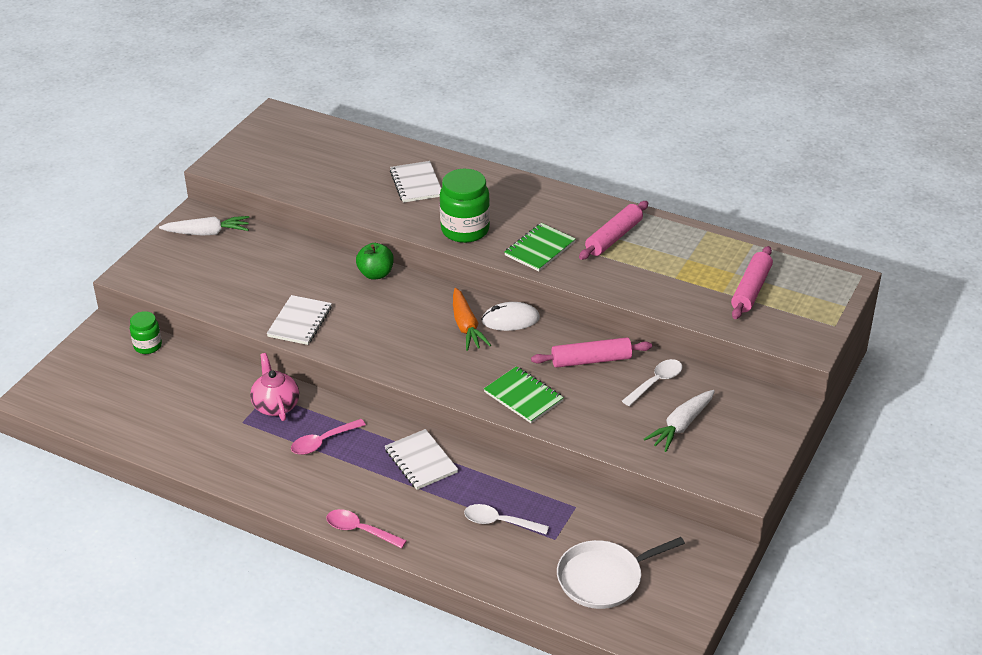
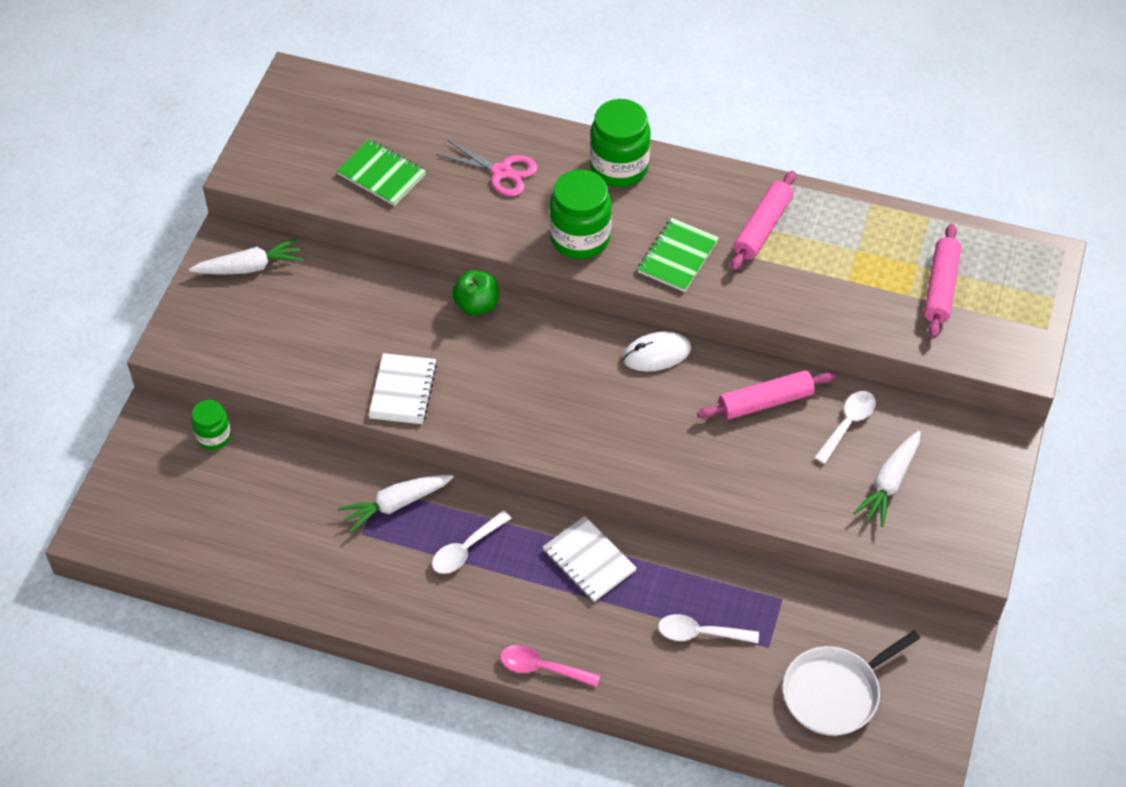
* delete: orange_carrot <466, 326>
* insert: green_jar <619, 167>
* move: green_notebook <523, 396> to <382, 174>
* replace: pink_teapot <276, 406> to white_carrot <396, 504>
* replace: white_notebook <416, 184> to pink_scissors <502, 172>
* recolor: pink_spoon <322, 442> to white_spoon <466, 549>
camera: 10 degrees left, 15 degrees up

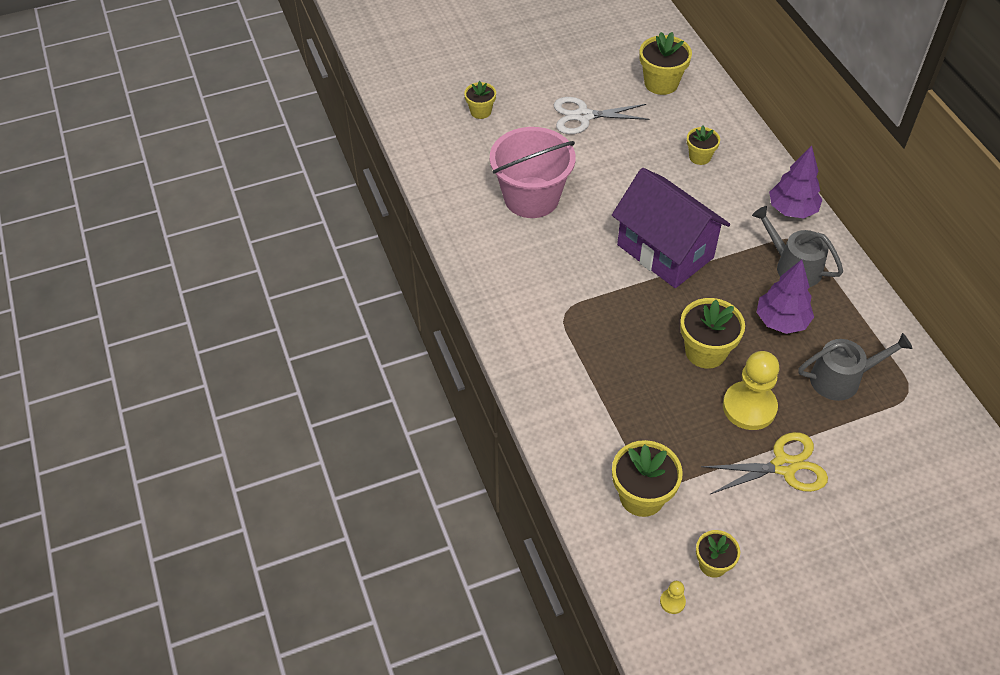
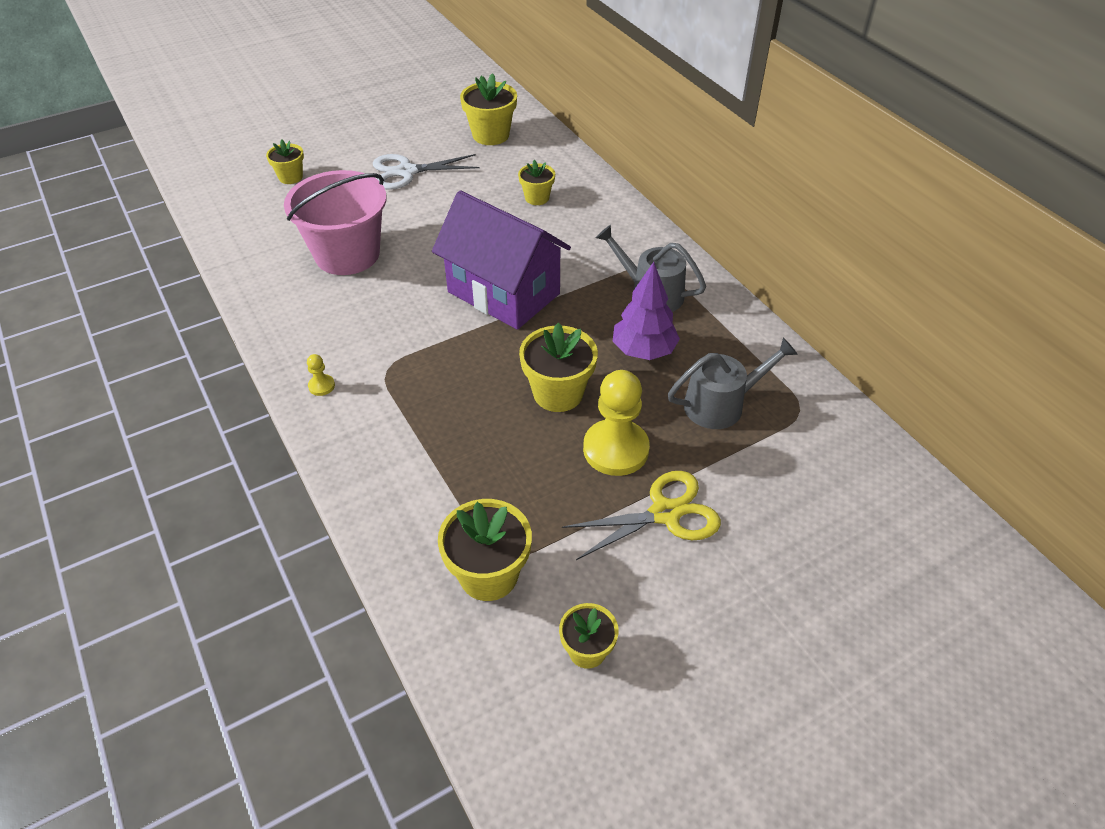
* delete: purple_tree <792, 210>
* move: yellow_pawn <672, 602> to <321, 386>
camera: 10 degrees left, 5 degrees down

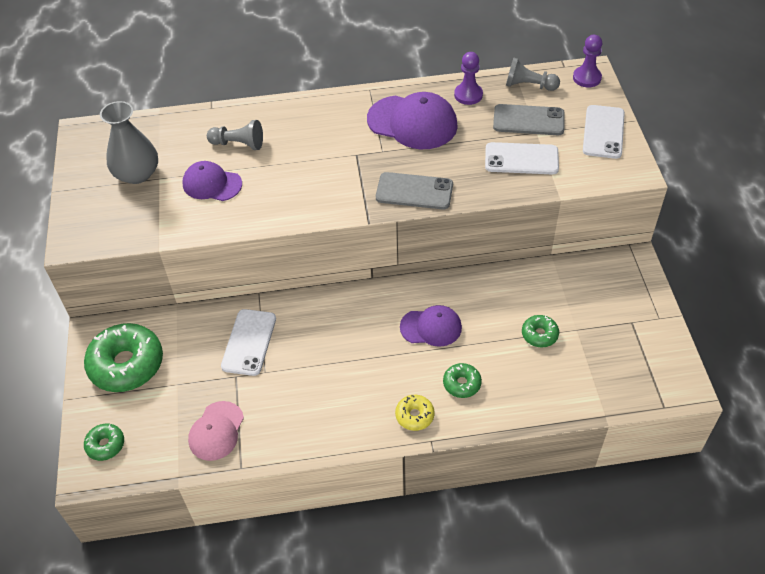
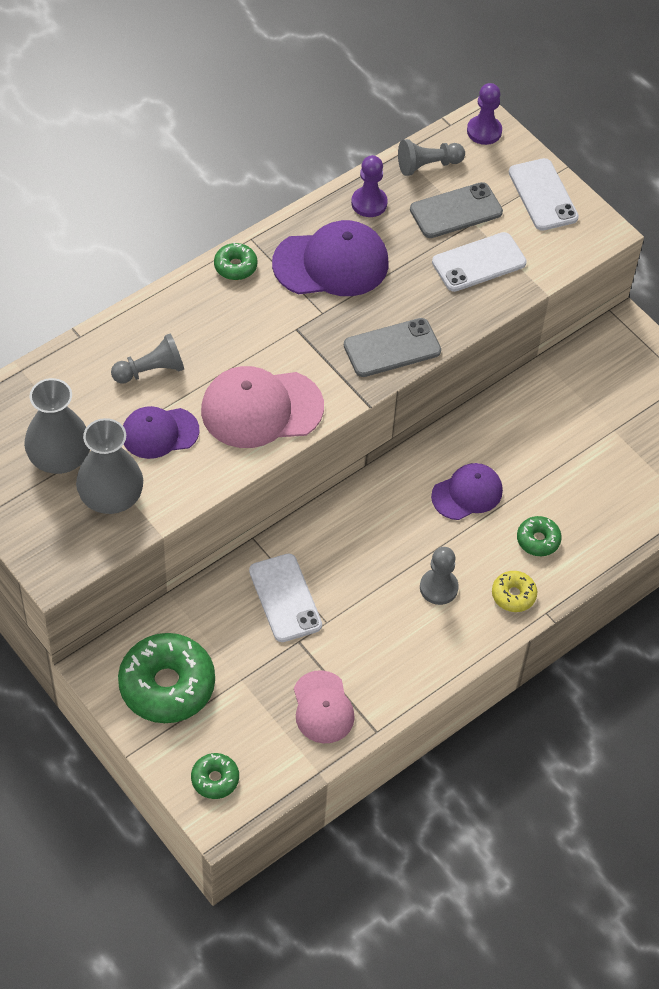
* insert: grey_vase <111, 496>
* insert: pink_cap <261, 409>
* insert: grey_pawn <438, 588>
* move: green_donut <539, 334> to <235, 266>
camera: 35 degrees left, 5 degrees up

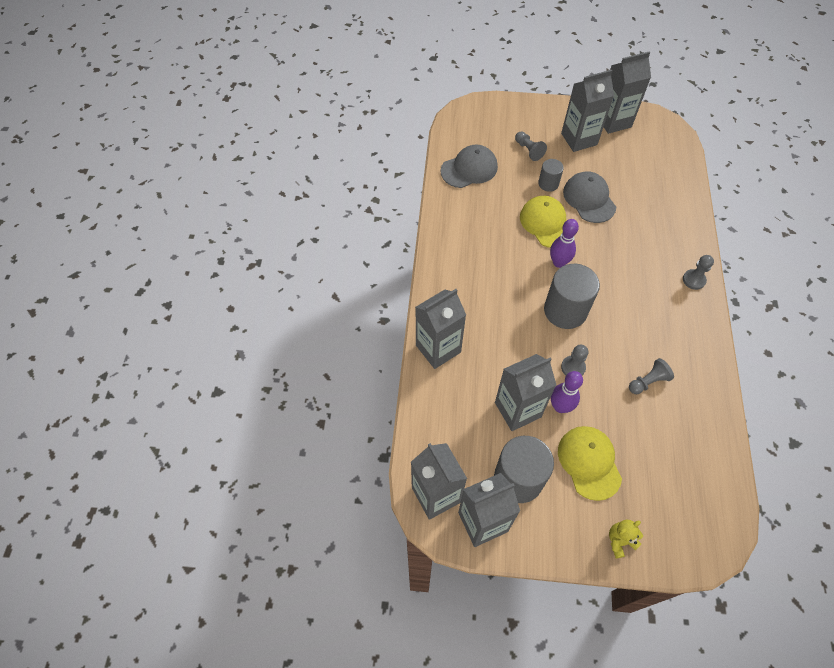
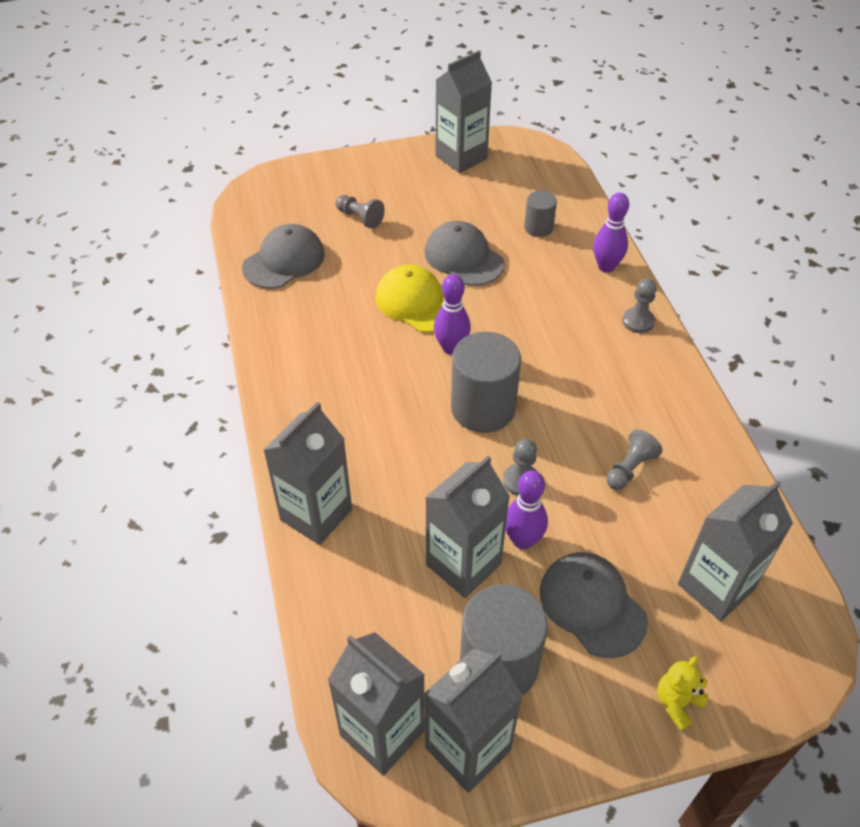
* insert: purple_bowling_pin <606, 267>
* move: grey_cylinder <548, 184> to <538, 228>
* move: grey_carton <579, 139> to <716, 586>
* recolor: yellow_cap <589, 462> to grey_cap <592, 605>
camera: 20 degrees left, 10 degrees down

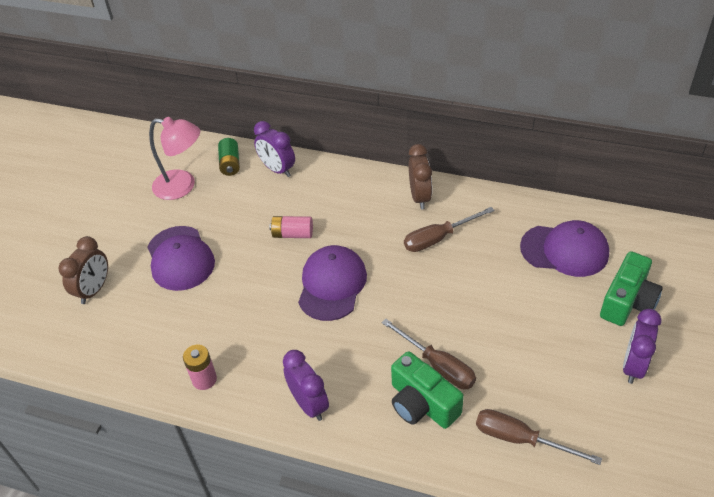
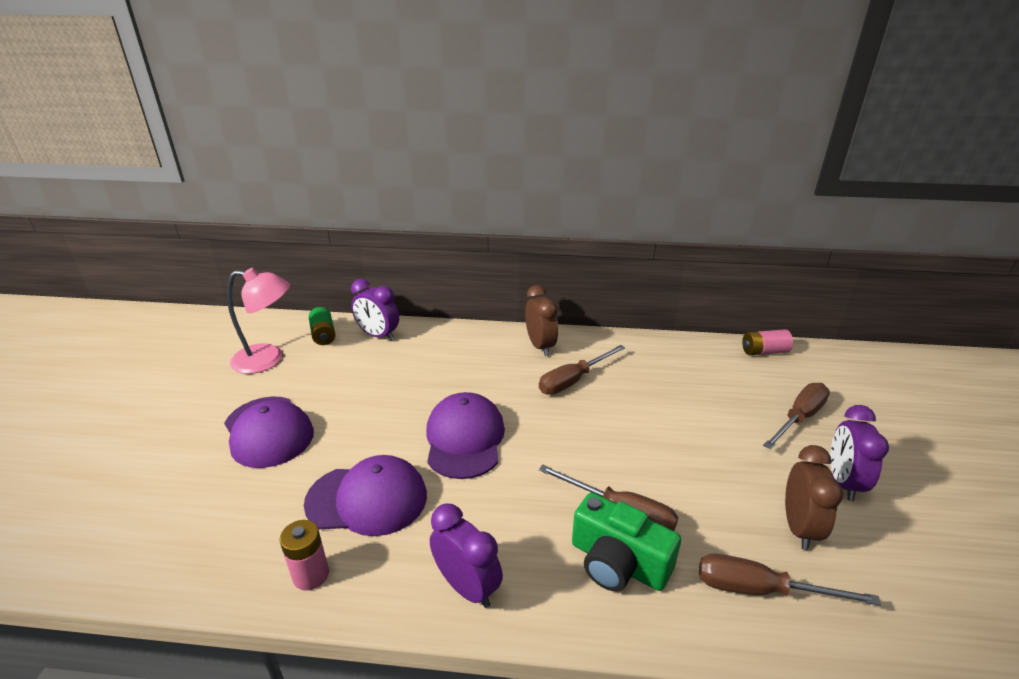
* move: brown_clock <94, 290> to <798, 527>
* move: pink_battery <292, 234> to <764, 351>
* move: purple_cap <564, 250> to <367, 499>
* replace: green_camera <627, 301> to brown_screwdriver <799, 418>
camera: 15 degrees left, 15 degrees down

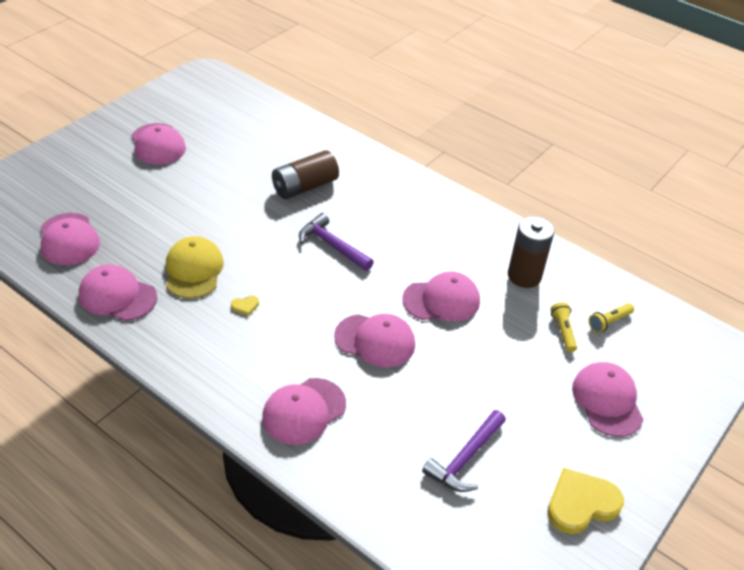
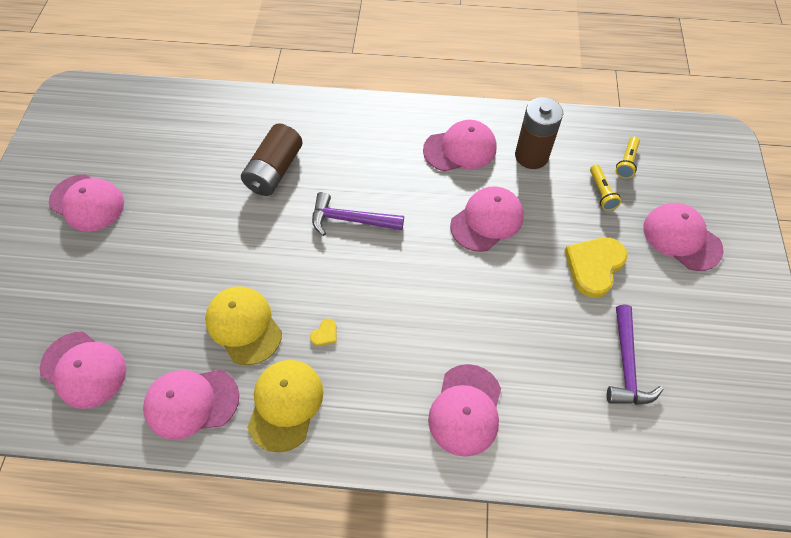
* insert: yellow_cap <285, 404>
* move: pink_cap <375, 340> to <460, 149>
* move: yellow_heart <581, 503> to <594, 266>
* rotate: yellow_flashlight <563, 331> = <601, 192> 150 degrees counterclockwise
camera: 30 degrees left, 15 degrees up

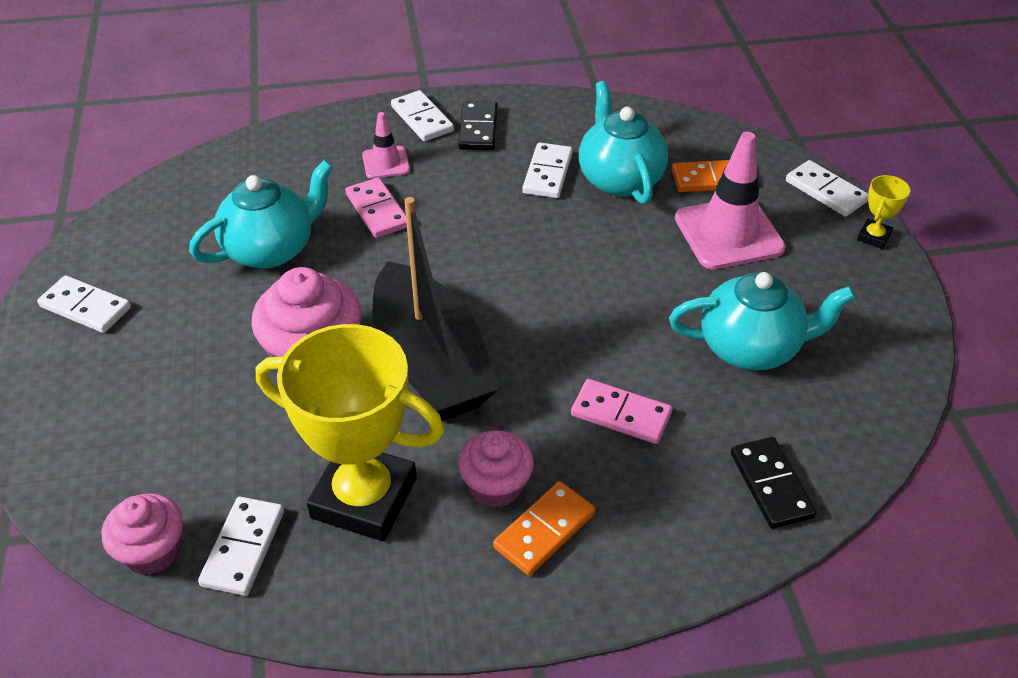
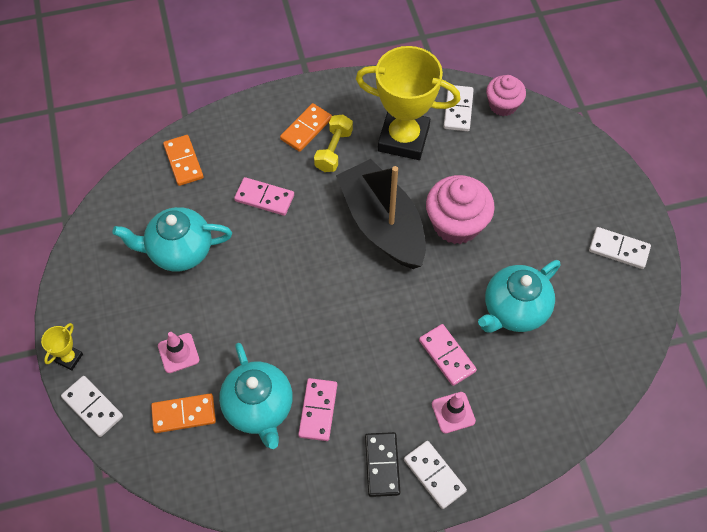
* replace: pink_cupcake <496, 486> to yellow_dumbbell <333, 150>
* recolor: white_domino <548, 173> to pink_domino <318, 410>
* recolor: black_domino <771, 485> to orange_domino <183, 162>
* resize: pink_traffic_cone <728, 233> = <178, 353> x0.53
camera: 175 degrees right, 15 degrees up

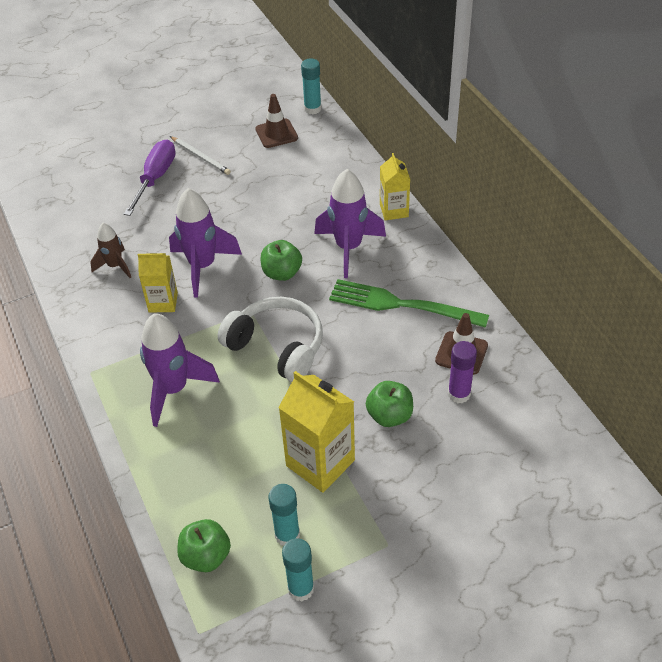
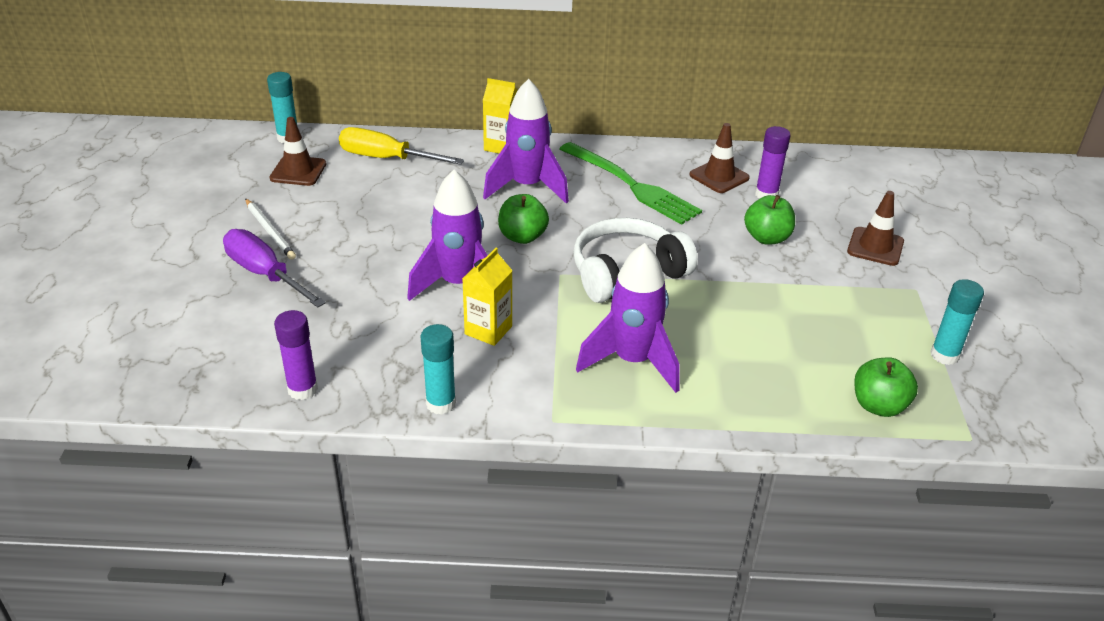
* delete: brown_rocket <115, 266>
* delete: yellow_carton <320, 463>
* insert: purple_glue_stick <302, 389>
* insert: yellow_screwdriver <386, 158>
* insert: brown_traffic_cone <875, 247>
* move: turquoise_glue_stick <287, 535> to <441, 403>
* rotate: white_pencil <200, 157> = <270, 231> 75 degrees clockwise
* rotate: green_fork <401, 305> = <632, 185> 90 degrees counterclockwise
camera: 65 degrees left, 10 degrees down

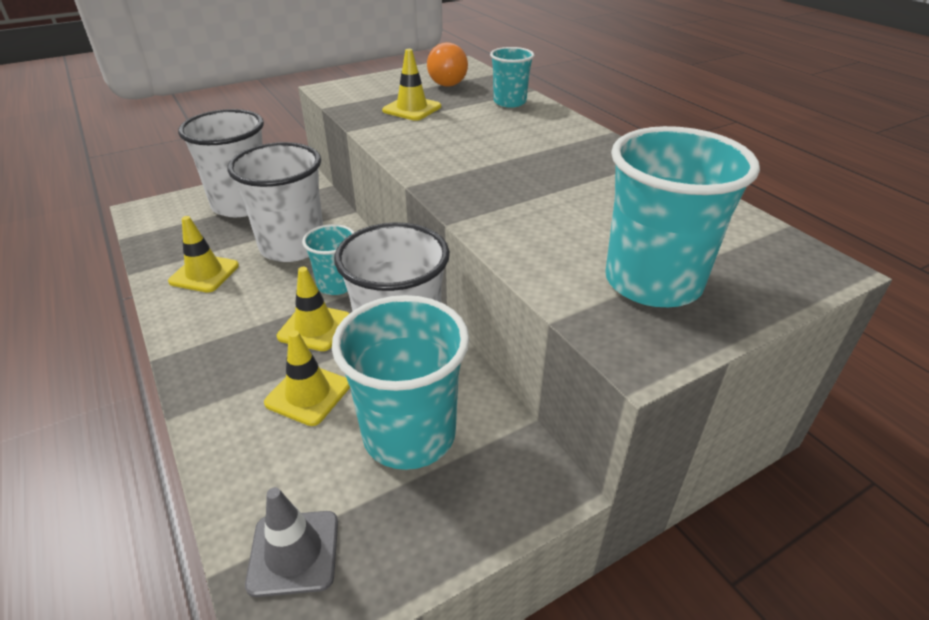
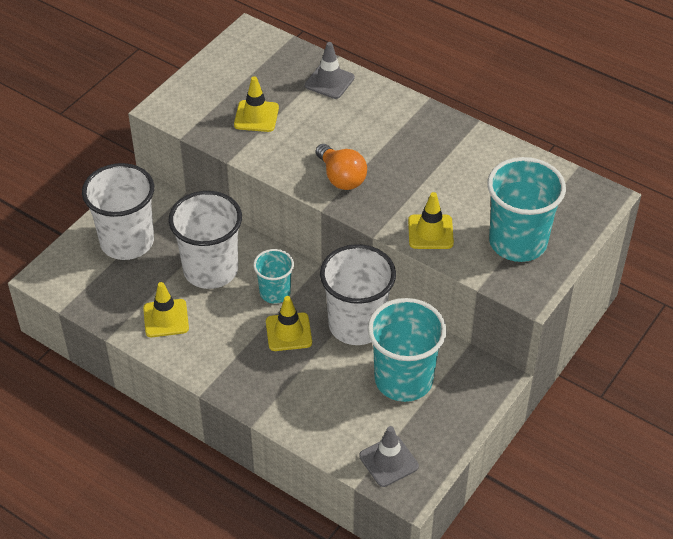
* move: yellow_traffic_cone <308, 394> to <430, 232>
* move: orange_light_bulb <446, 82> to <341, 177>
* replace: turquoise_cup <509, 102> to grey_traffic_cone <329, 81>
camera: 25 degrees left, 10 degrees up

